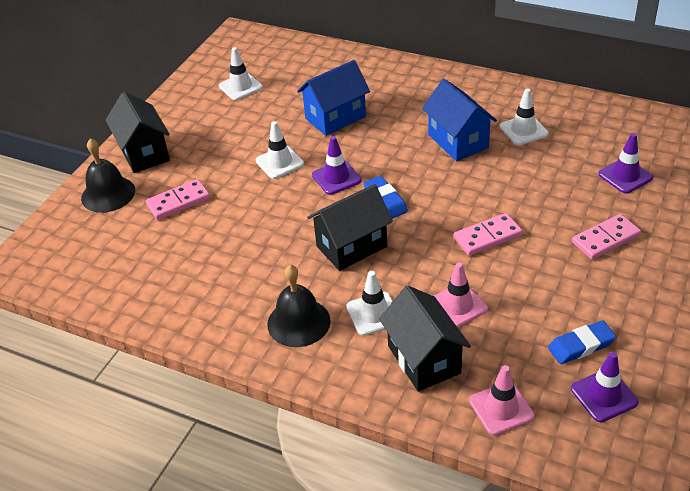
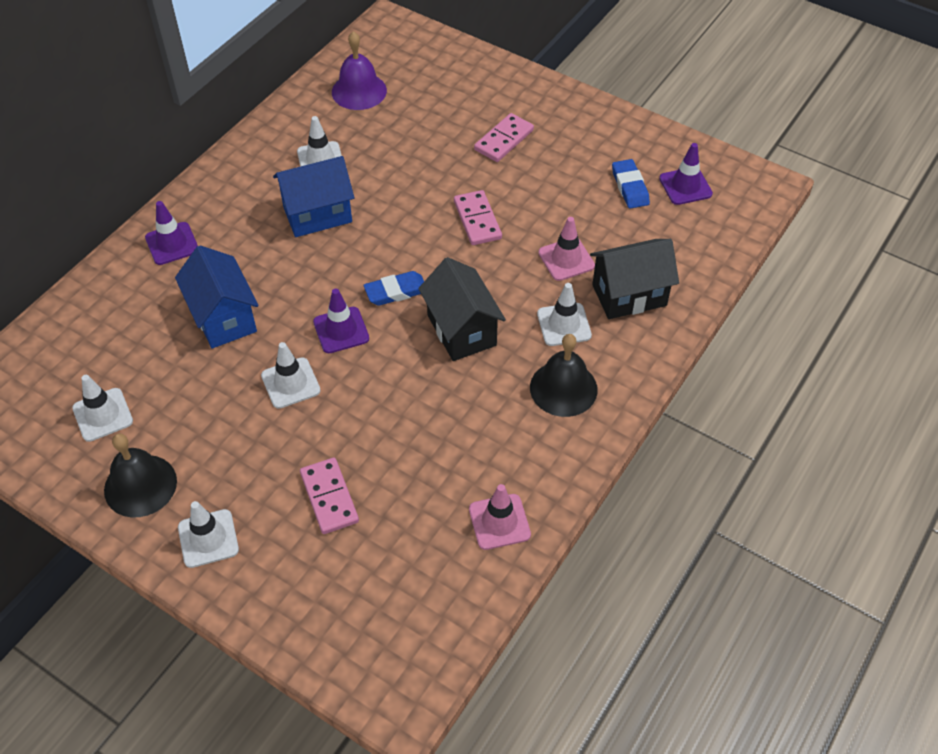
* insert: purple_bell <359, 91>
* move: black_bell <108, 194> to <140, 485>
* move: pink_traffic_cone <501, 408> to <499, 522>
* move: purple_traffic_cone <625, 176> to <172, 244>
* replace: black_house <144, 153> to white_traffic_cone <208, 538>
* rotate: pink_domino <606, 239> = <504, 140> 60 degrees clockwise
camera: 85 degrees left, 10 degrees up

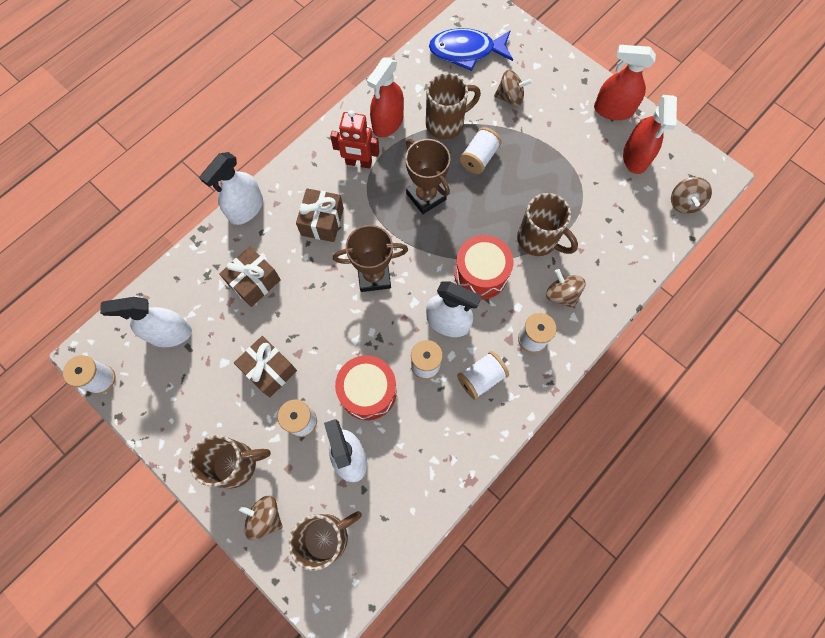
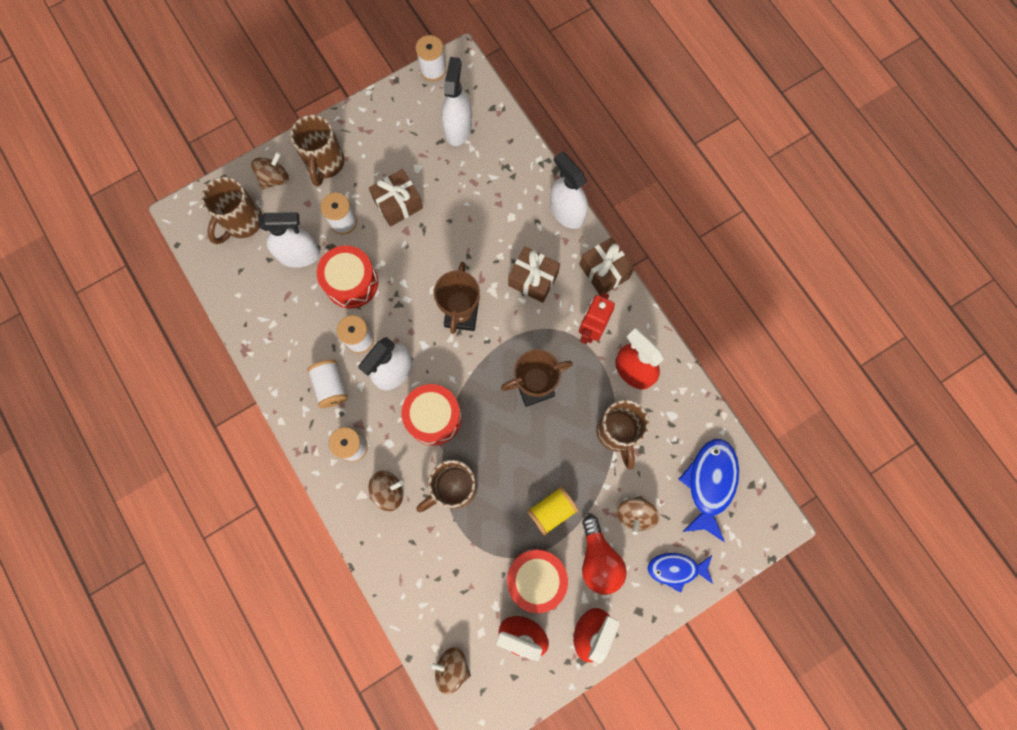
* delete: white_spool <479, 158>
* insert: red_drum <536, 578>
* insert: yellow_spool <551, 511>
* insert: red_light_bulb <598, 559>
* insert: blue_fish <676, 569>
* move: brown_gift <254, 282> to <604, 271>
* rotate: brown_mug <327, 537> = <242, 222> 45 degrees clockwise
camera: 105 degrees right, 5 degrees up

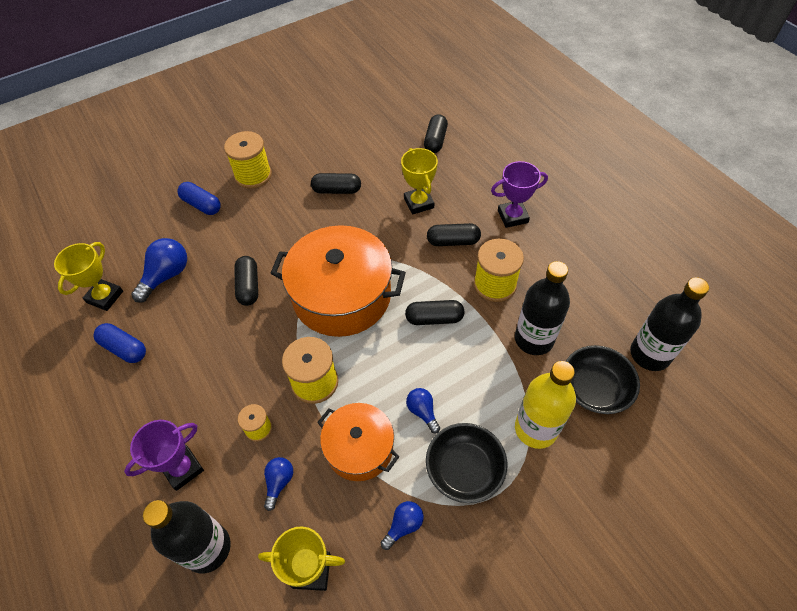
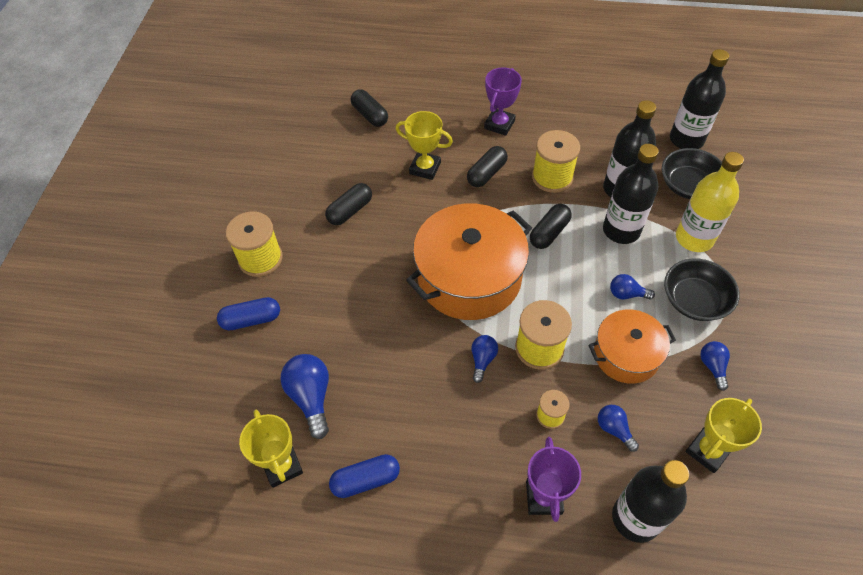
* delete: black_capsule <248, 286>
* insert: blue_light_bulb <482, 360>
* insert: black_bottle <621, 230>
camera: 50 degrees left, 0 degrees up

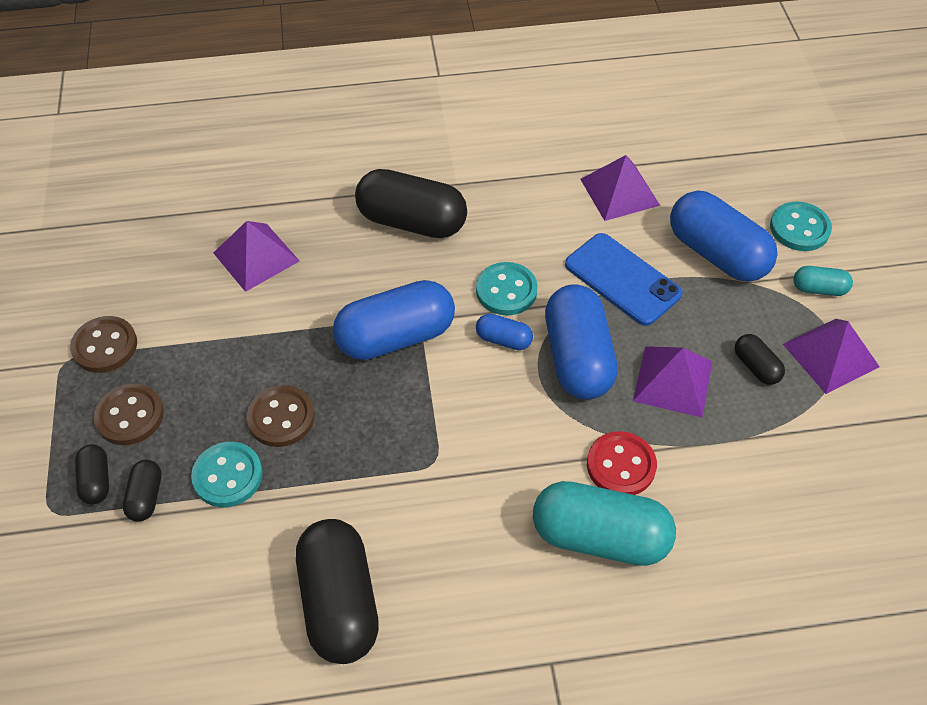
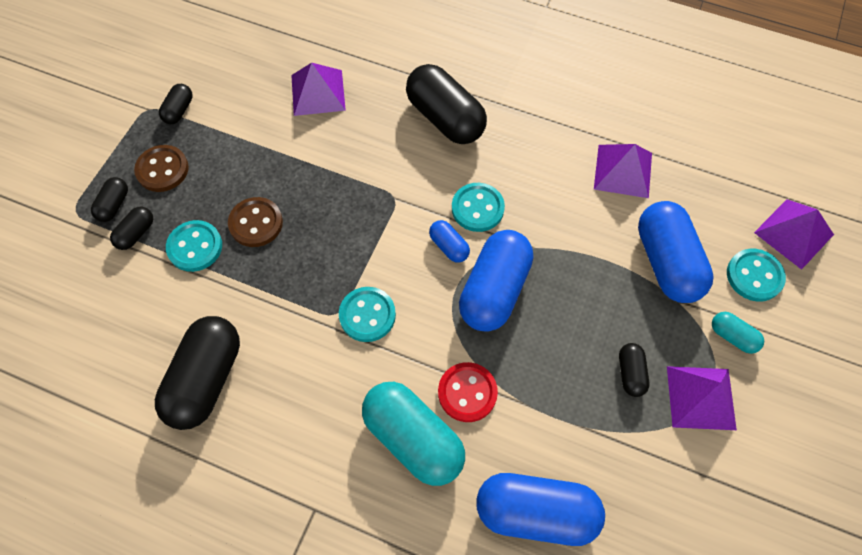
* delete: blue_phone <622, 279>
* insert: turquoise_button <367, 315>
* move: blue_capsule <396, 337> to <536, 512>
* move: purple_pyramid <673, 381> to <794, 233>
* replace: brown_button <105, 346> to black_capsule <179, 110>
camera: 30 degrees right, 10 degrees up

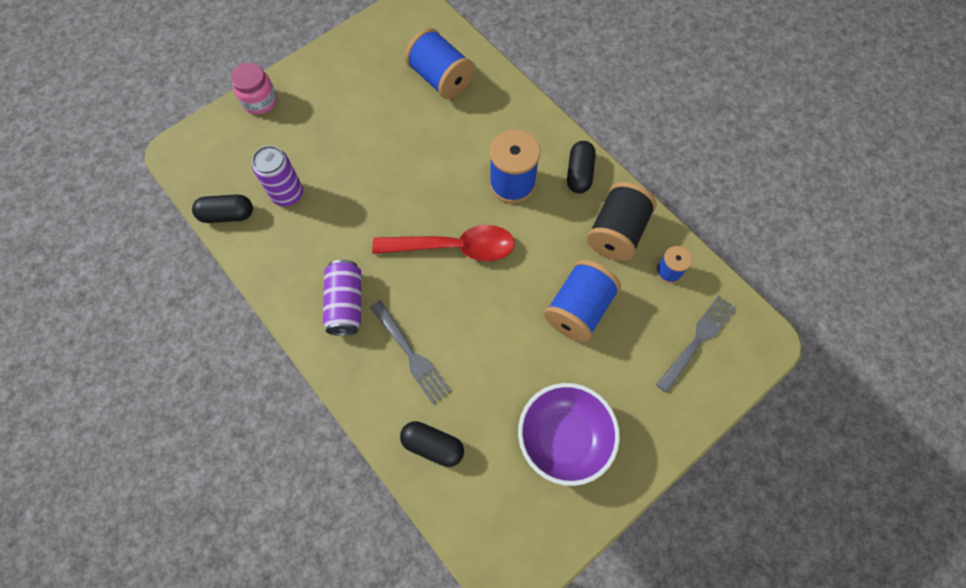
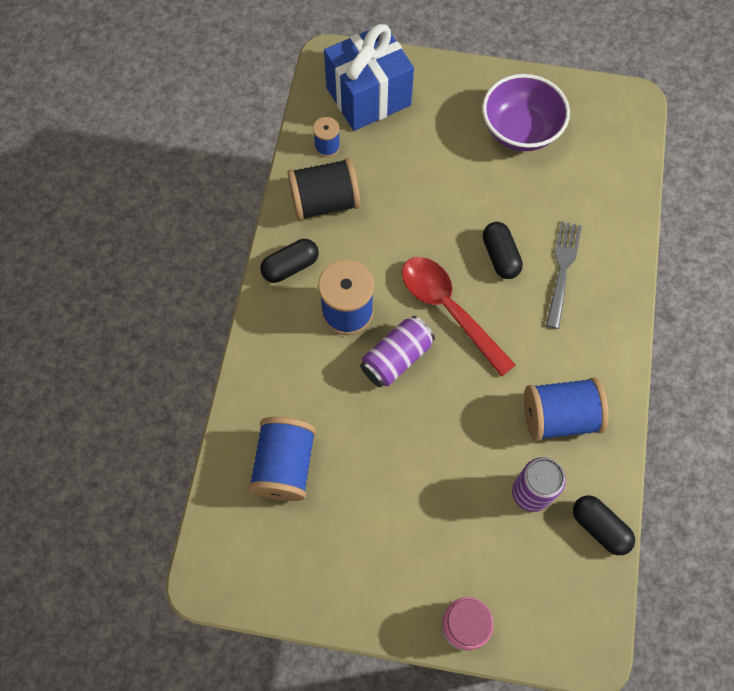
* move: purple_can <346, 303> to <396, 358>
* move: black_capsule <433, 445> to <500, 256>
* move: blue_spool <578, 309> to <559, 416>
* replace: grey_fork <697, 340> to blue_gift <368, 96>
camera: 130 degrees left, 0 degrees up

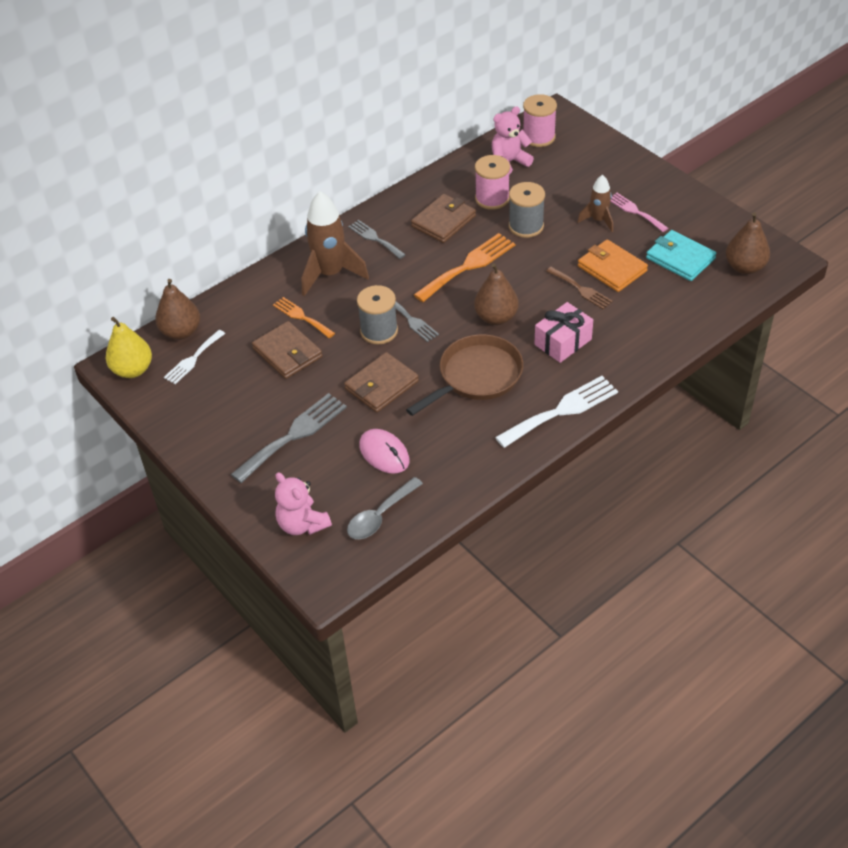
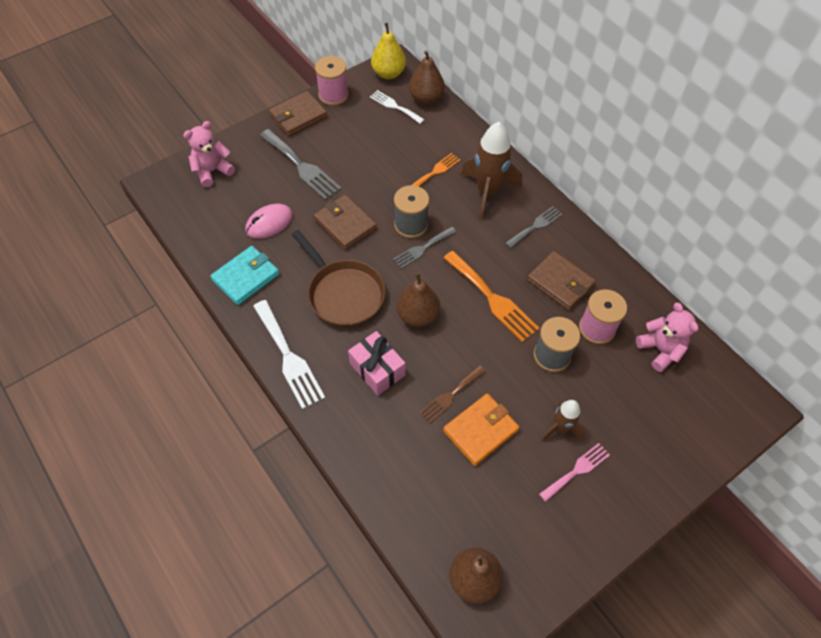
* delete: grey_spoon <380, 516>
* move: brown_wallet <287, 353> to <298, 116>
* move: pink_spool <538, 137> to <333, 95>
* move: turquoise_wallet <680, 258> to <246, 277>
camera: 90 degrees right, 10 degrees up

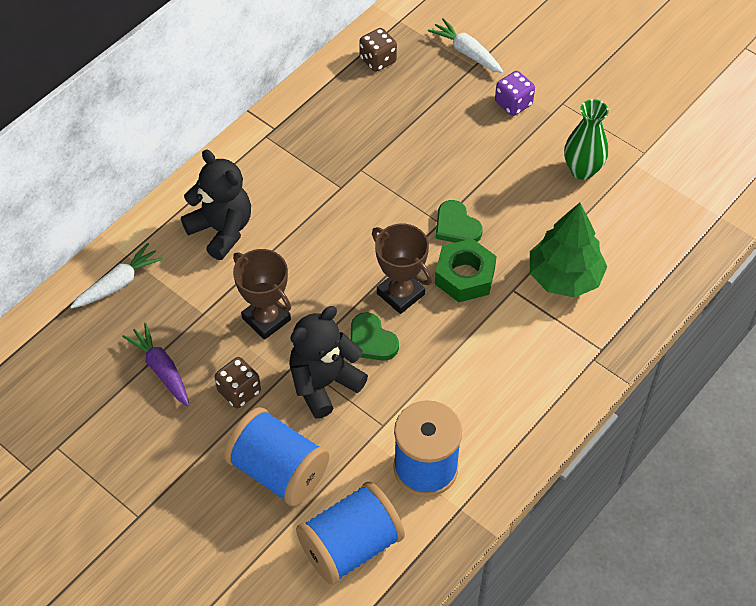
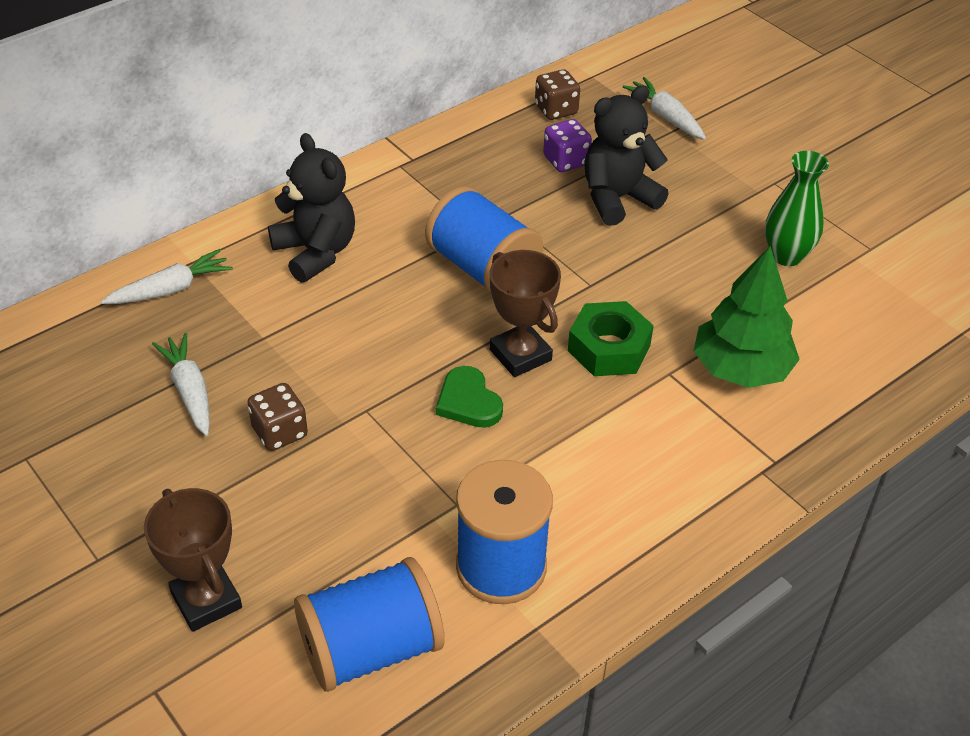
* delete: green_heart <456, 226>
* move: blue_spool <278, 471> to <483, 268>
* move: brown_trophy <266, 319> to <206, 600>
* move: black_teddy_bear <324, 383> to <617, 198>
* move: purple_dice <513, 103> to <566, 161>
* recolor: purple_carrot <161, 369> to white_carrot <189, 391>
camera: 10 degrees right, 10 degrees down

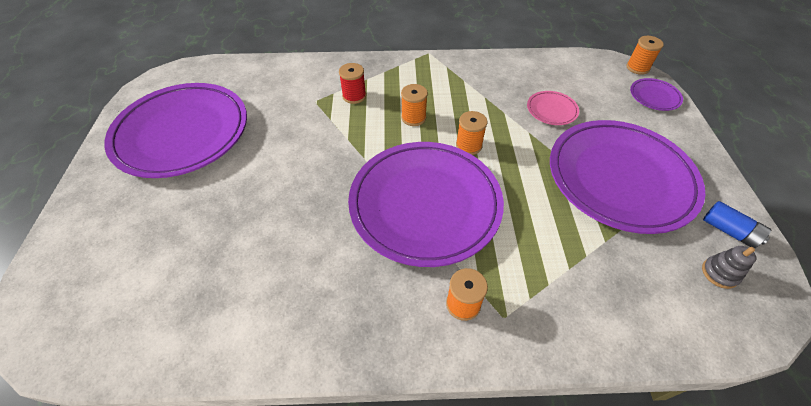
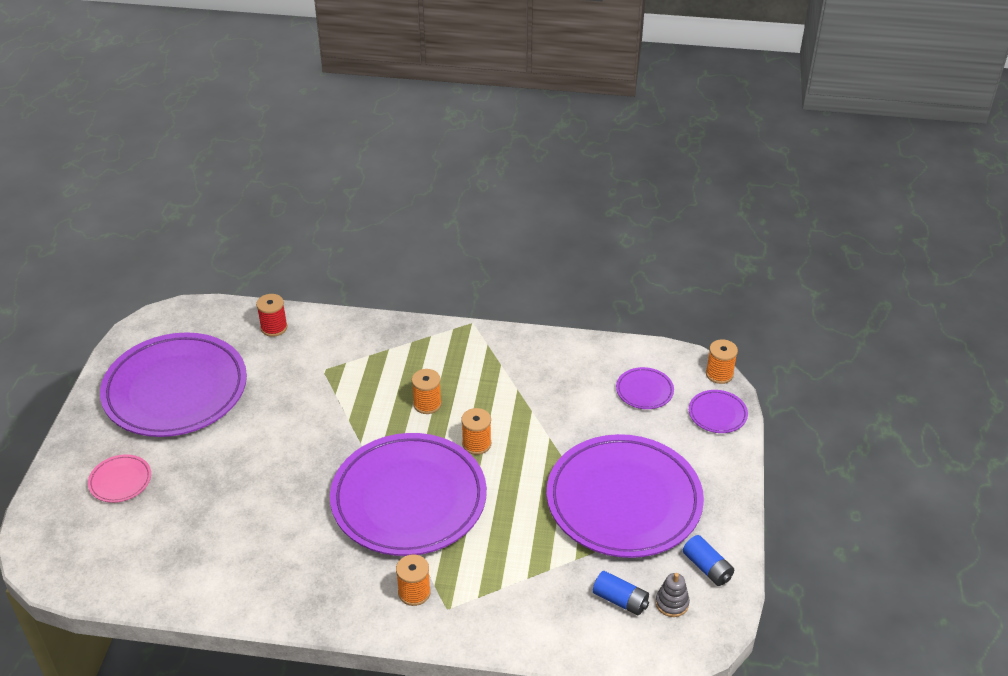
* insert: blue_battery <620, 600>
* insert: purple_plate <644, 391>
* move: red_spool <354, 96> to <274, 327>
* move: pink_plate <551, 110> to <120, 481>
camera: 10 degrees right, 10 degrees down

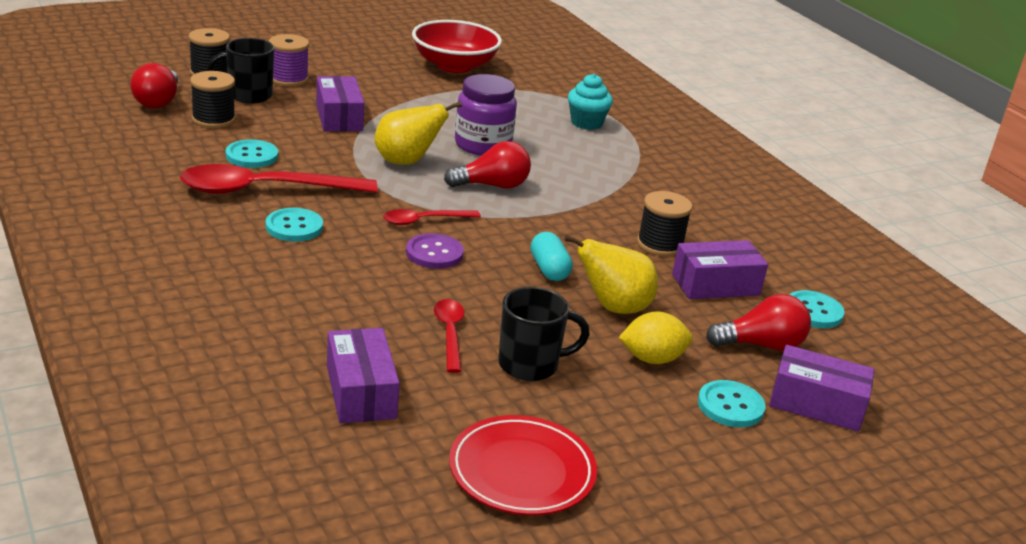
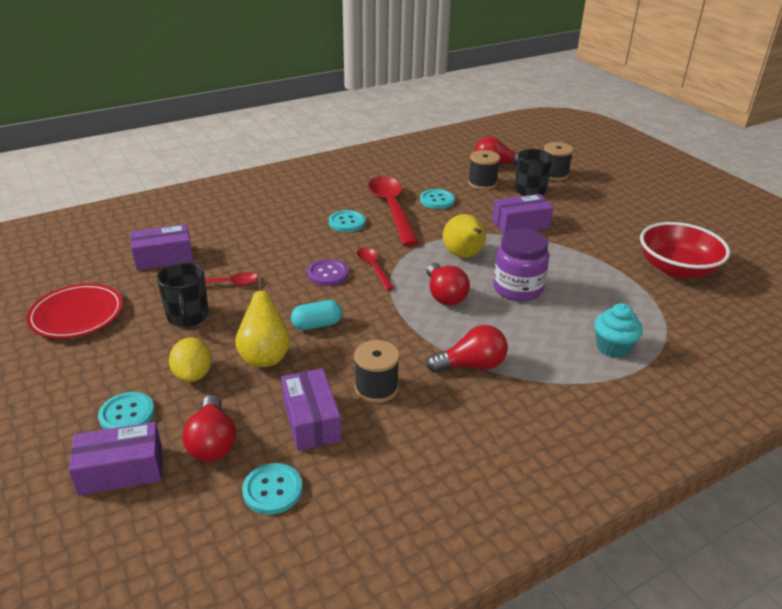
* delete: purple_spool <288, 79>
* insert: red_light_bulb <471, 365>
* rotate: purple_box <816, 404> = <121, 470> 60 degrees clockwise
camera: 90 degrees right, 5 degrees up

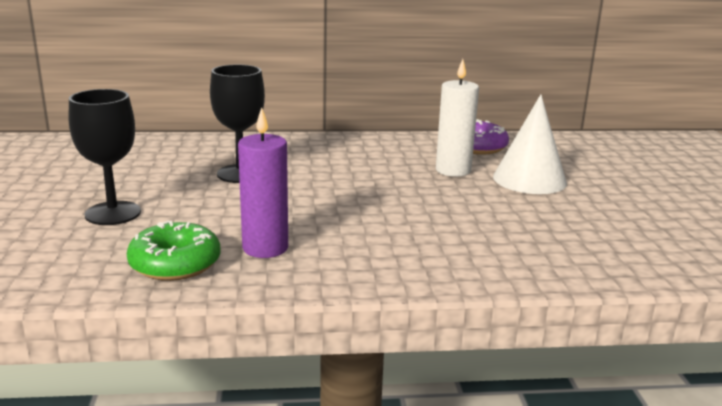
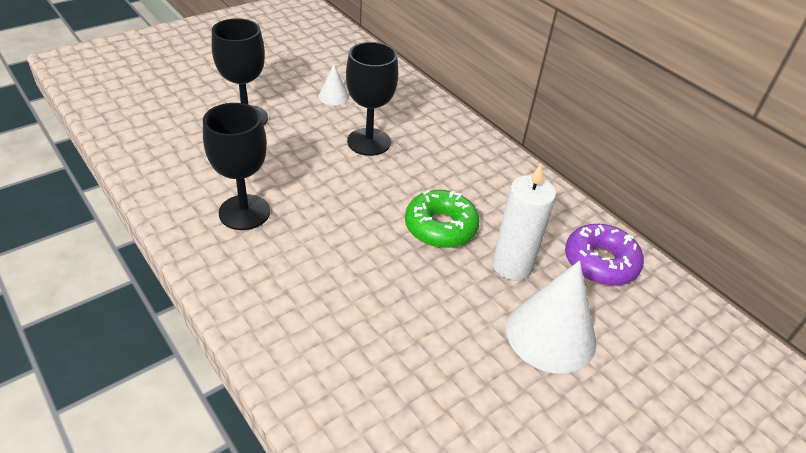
* insert: white_cone <333, 96>
* move: green_donut <175, 263> to <440, 227>
* replace: purple_candle <265, 248> to black_goblet <244, 212>
camera: 55 degrees right, 20 degrees up

